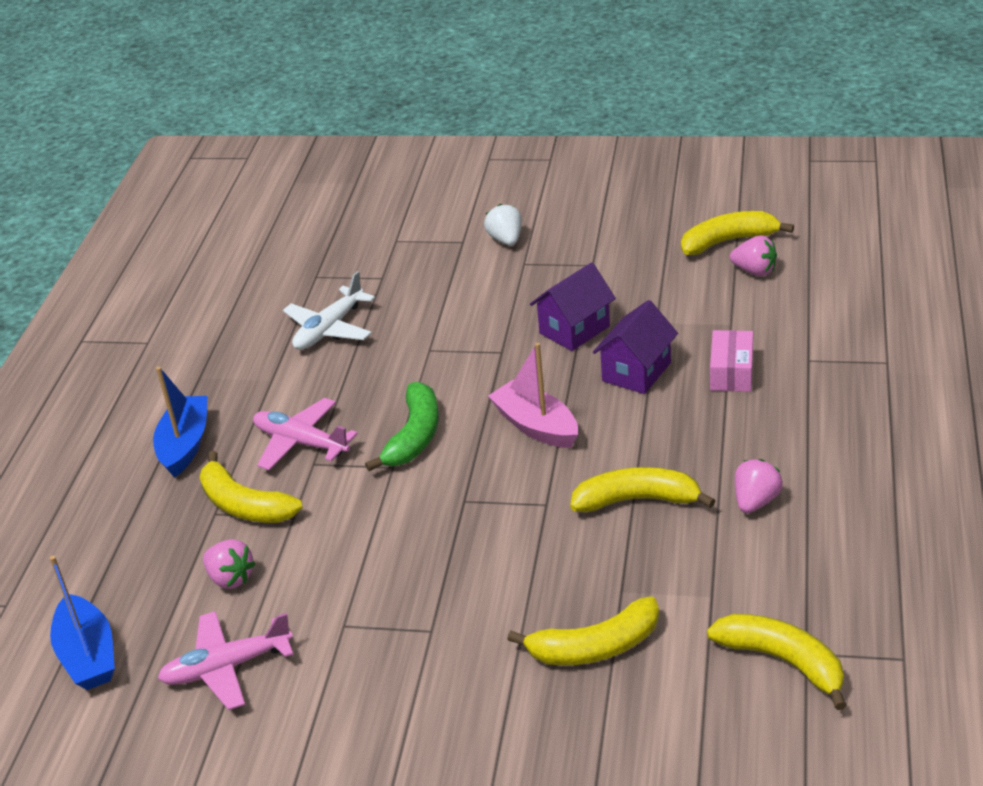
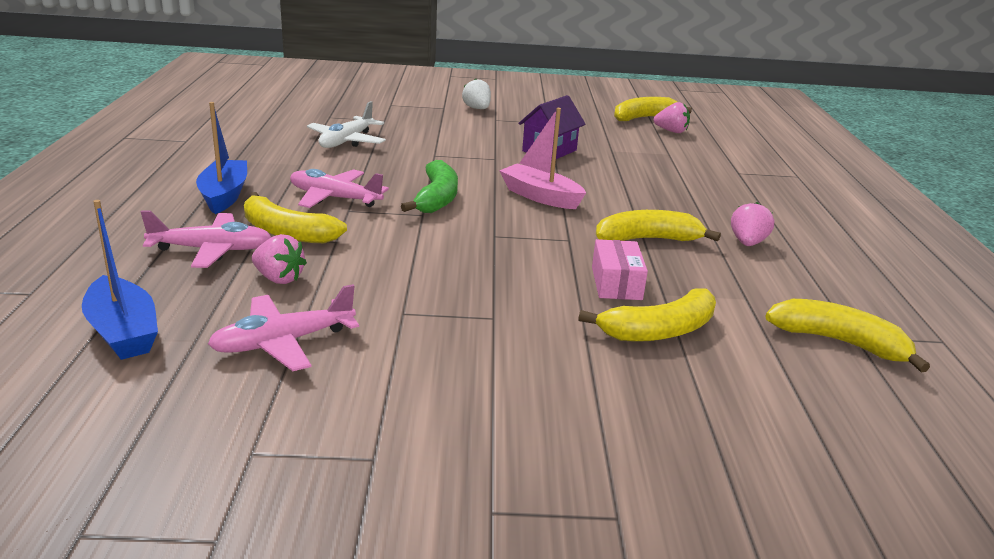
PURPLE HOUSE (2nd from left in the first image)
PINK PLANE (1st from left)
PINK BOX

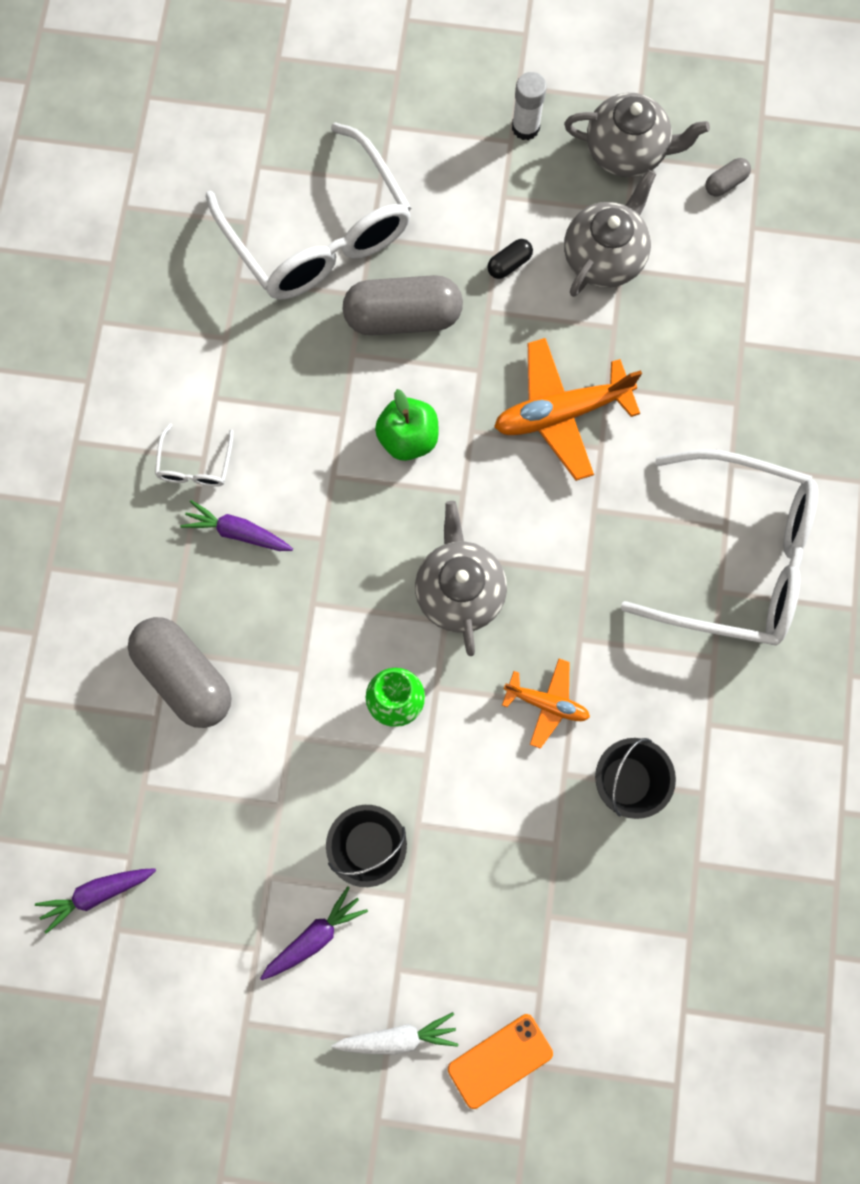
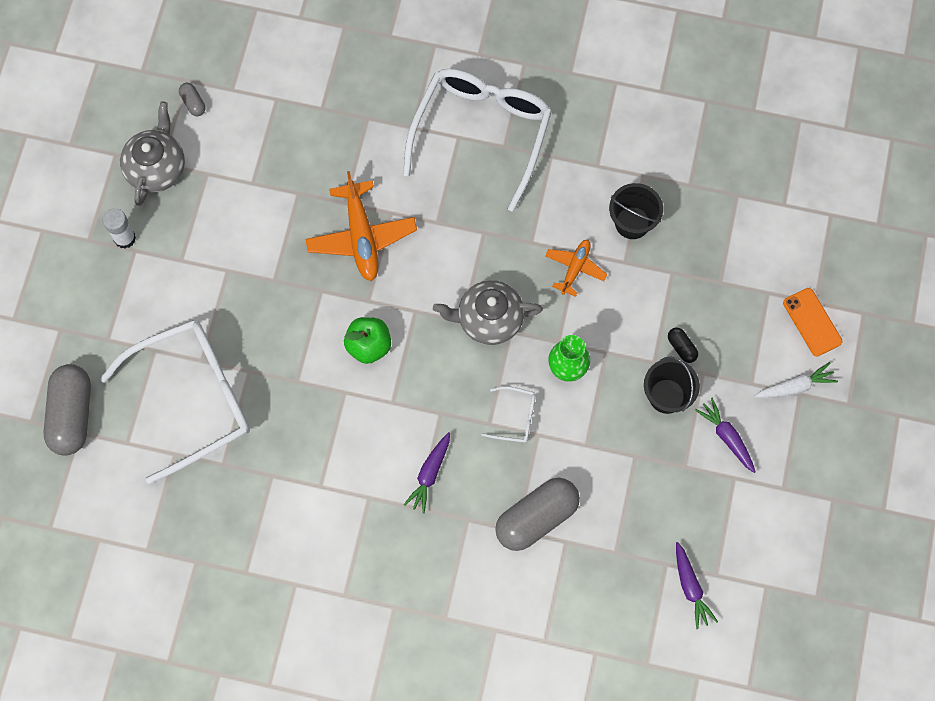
GREY TEAPOT (2nd from left in the first image)
WHITE GLASSES (3rd from left)
GREY CAPSULE (1st from left)
BLACK CAPSULE
WHITE CARROT

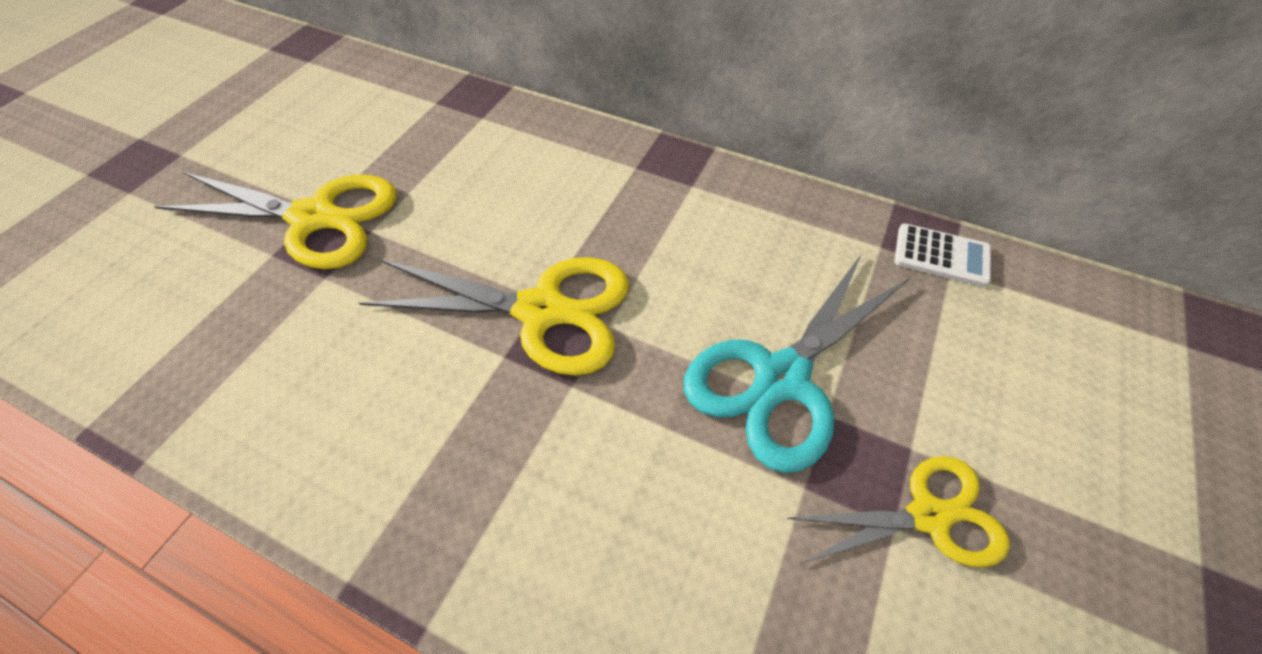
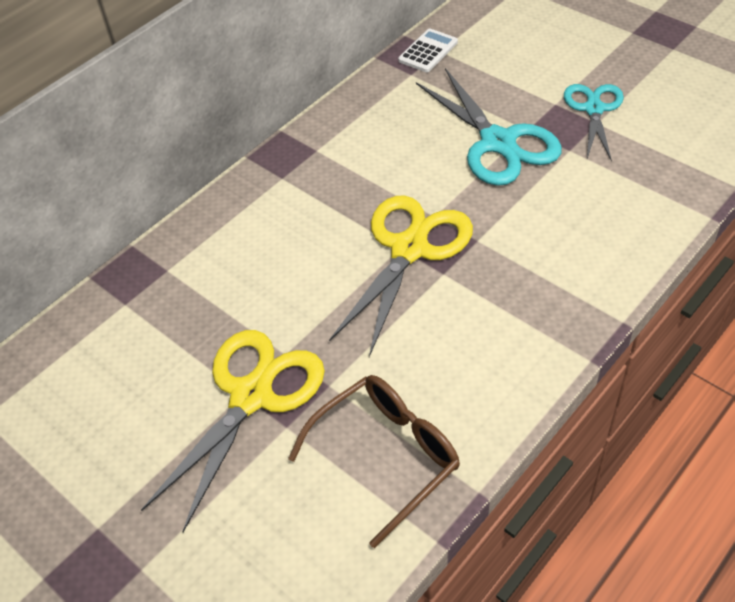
BROWN GLASSES
TURQUOISE SCISSORS (2nd from left)

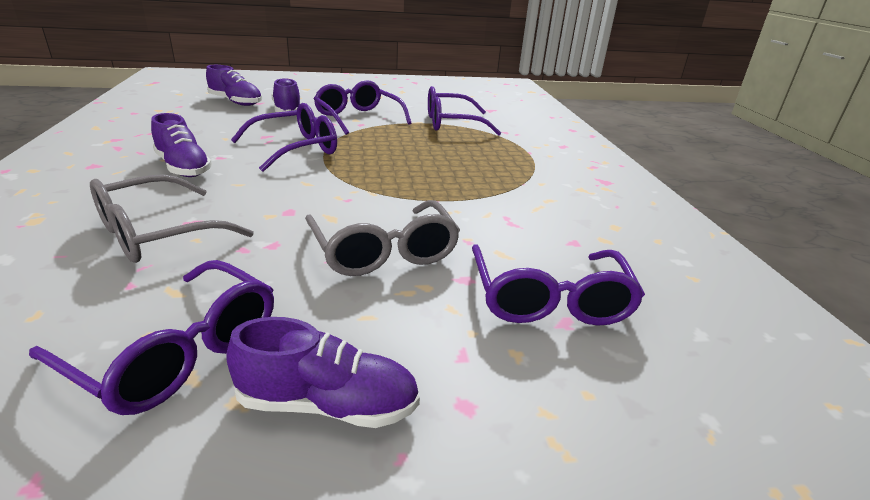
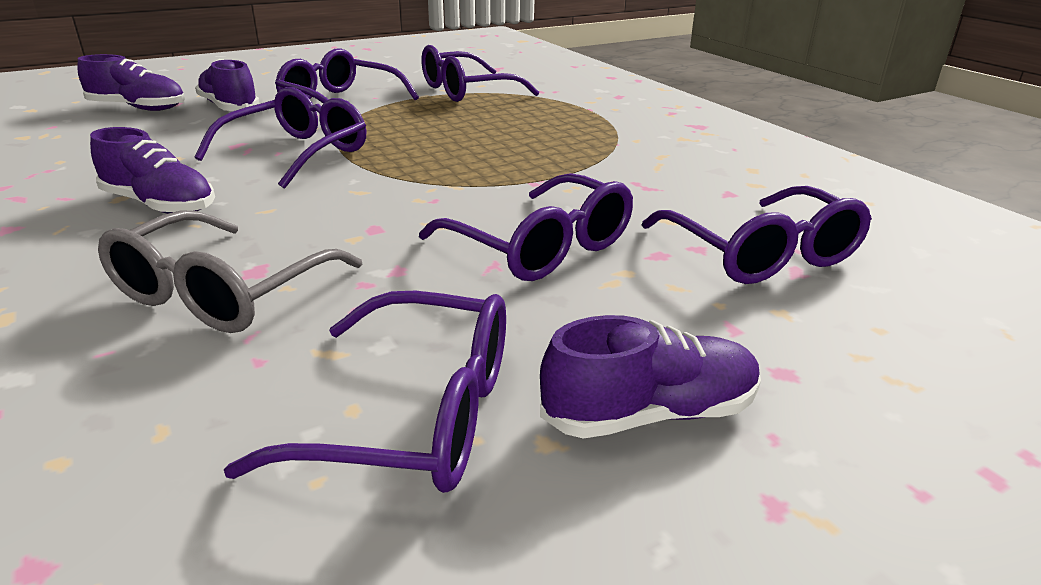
PURPLE GLASSES (5th from left)

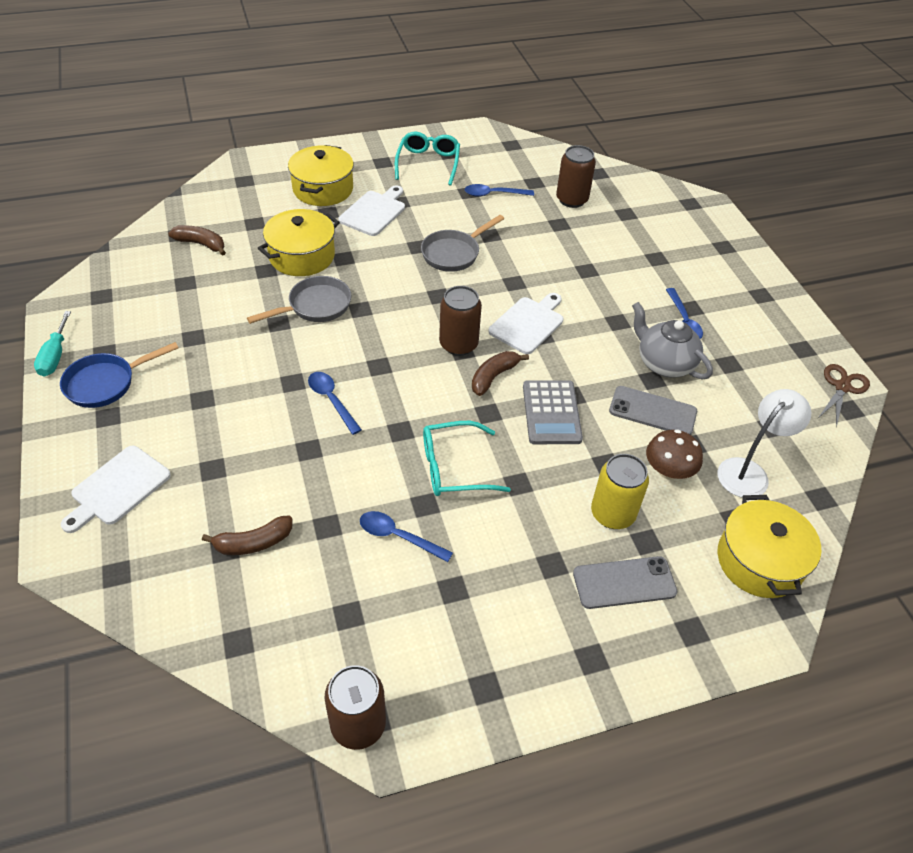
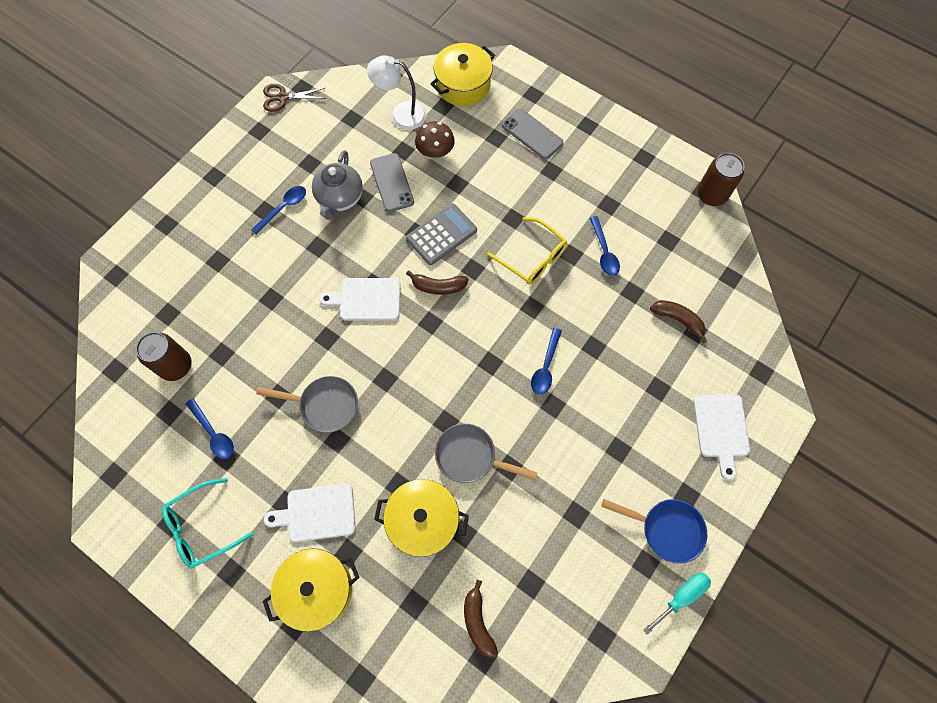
BROWN CAN (2nd from left in the first image)
YELLOW CAN
YELLOW GLASSES
WHITE CUTTING BOARD (3rd from left)

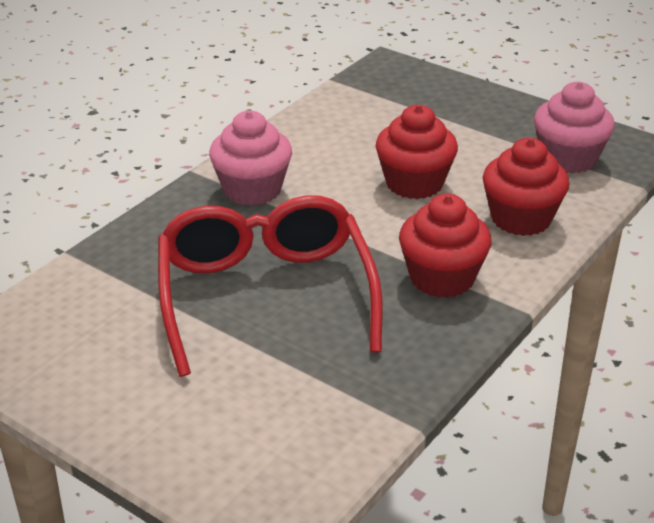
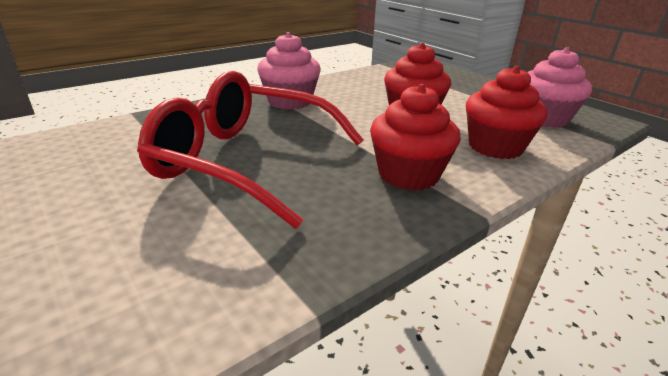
RED GLASSES

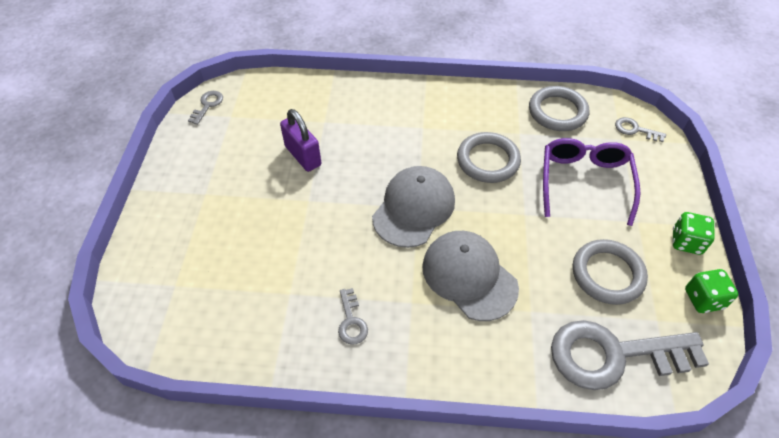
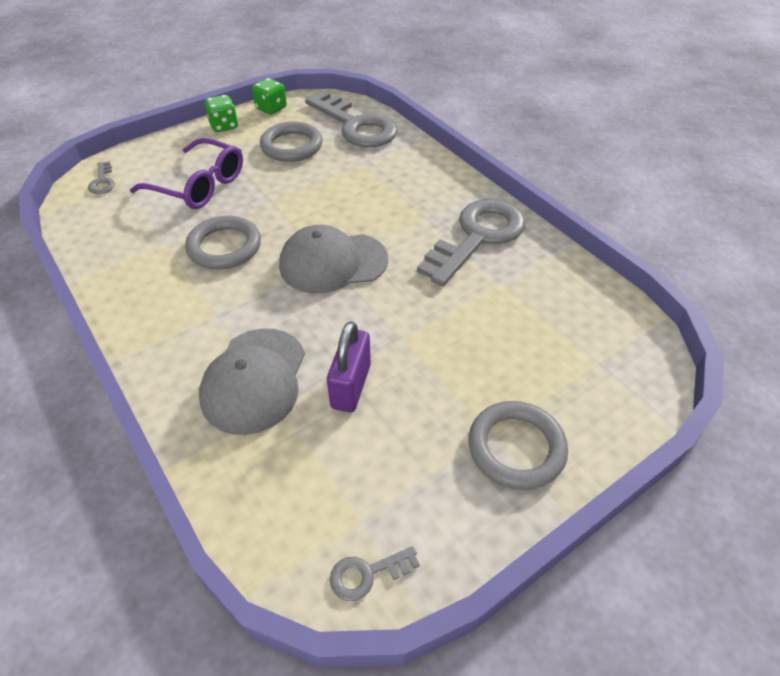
GREY CAP (1st from left)
GREY RING (3rd from left)
PURPLE GLASSES
GREY KEY (4th from left)

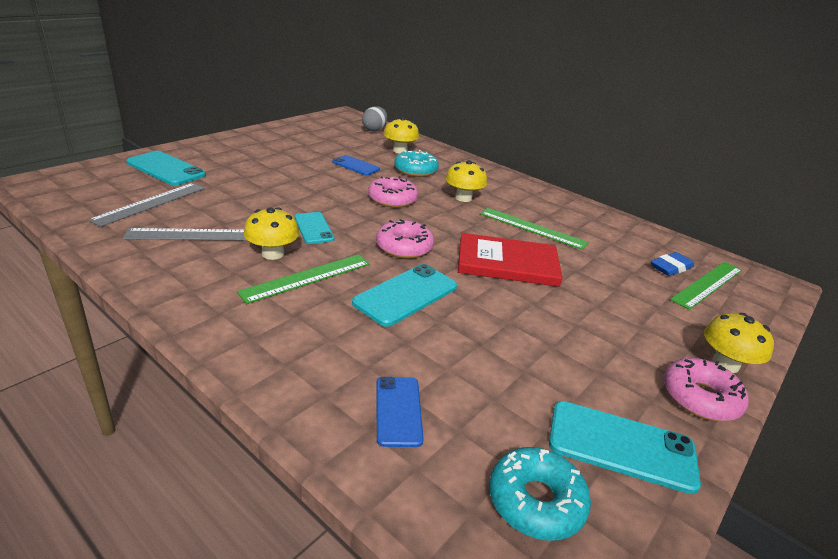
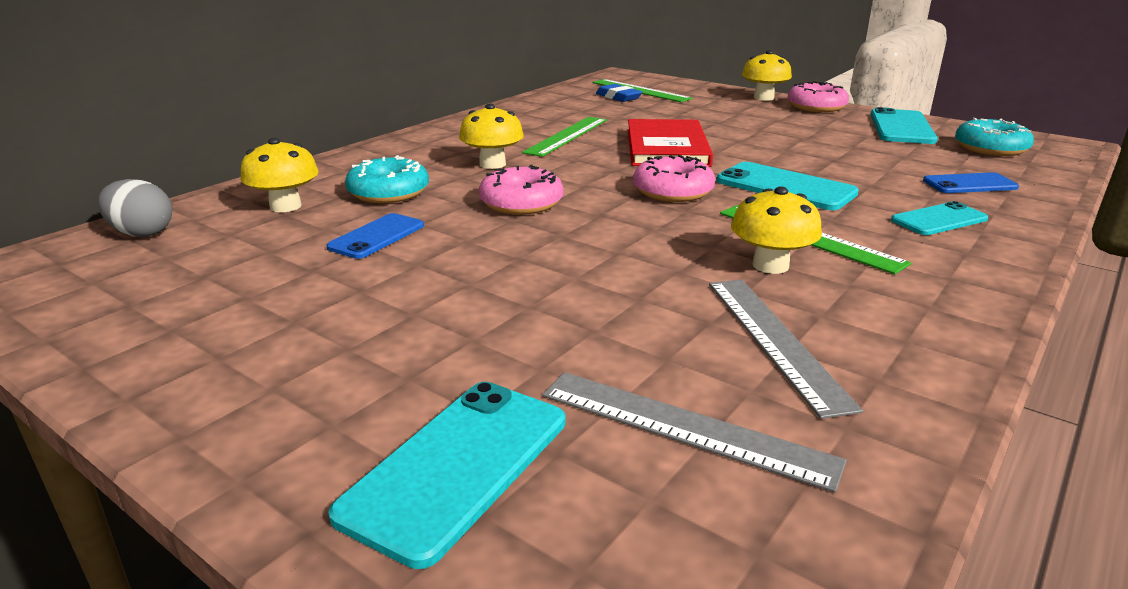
TURQUOISE PHONE (4th from left)

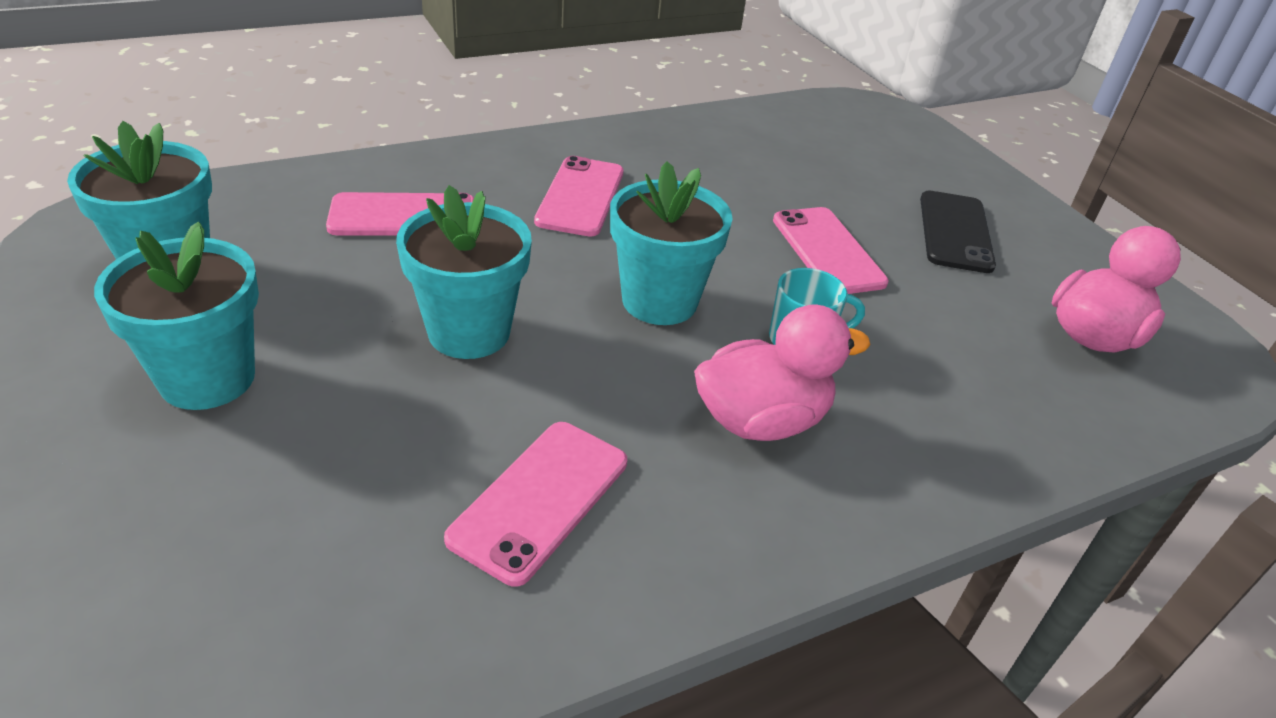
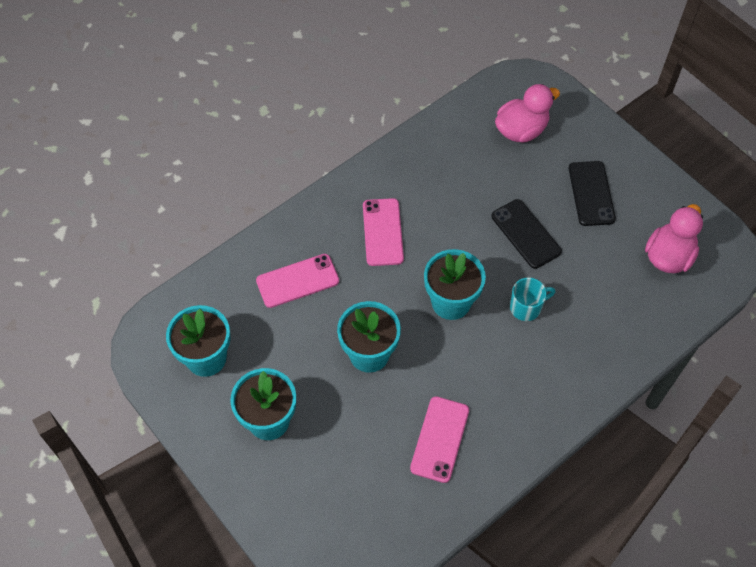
PINK DUCK (1st from left)
BLACK PHONE (1st from left)

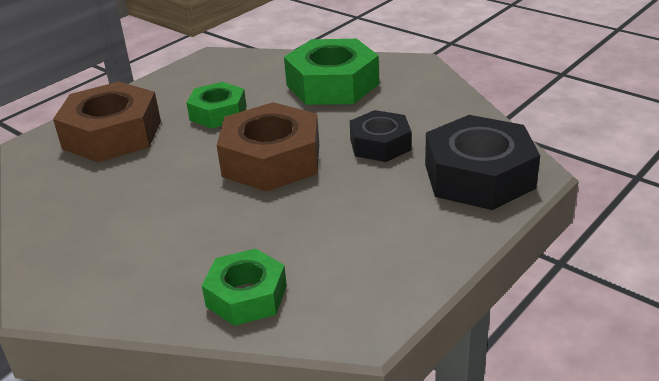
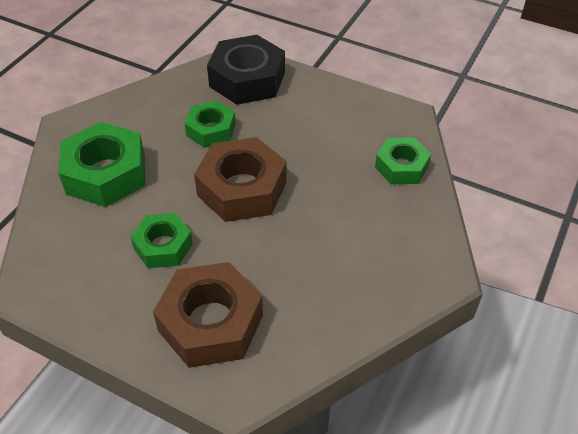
GREEN NUT (3rd from left)

